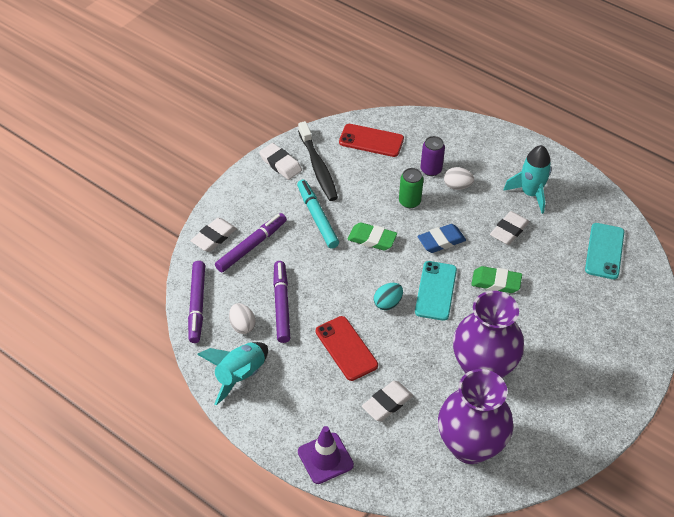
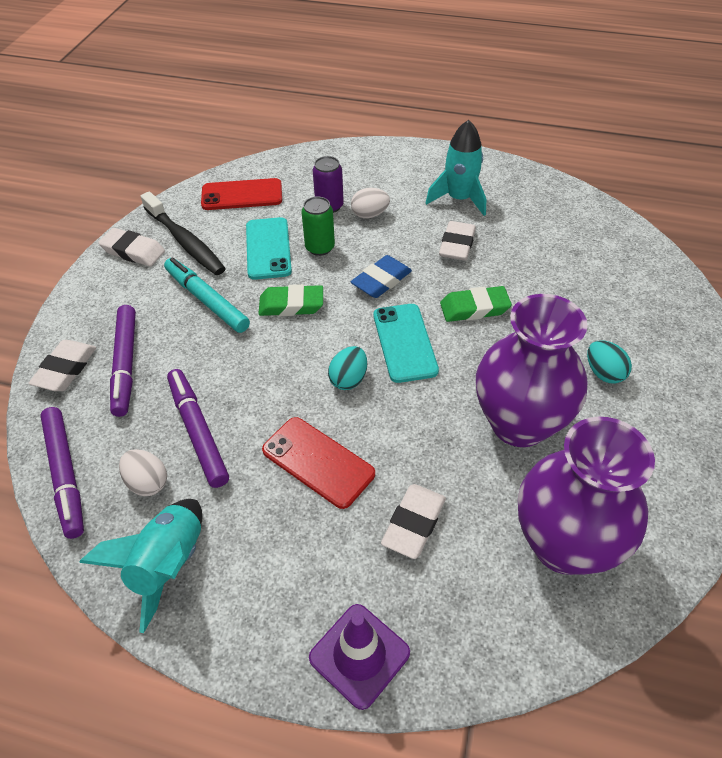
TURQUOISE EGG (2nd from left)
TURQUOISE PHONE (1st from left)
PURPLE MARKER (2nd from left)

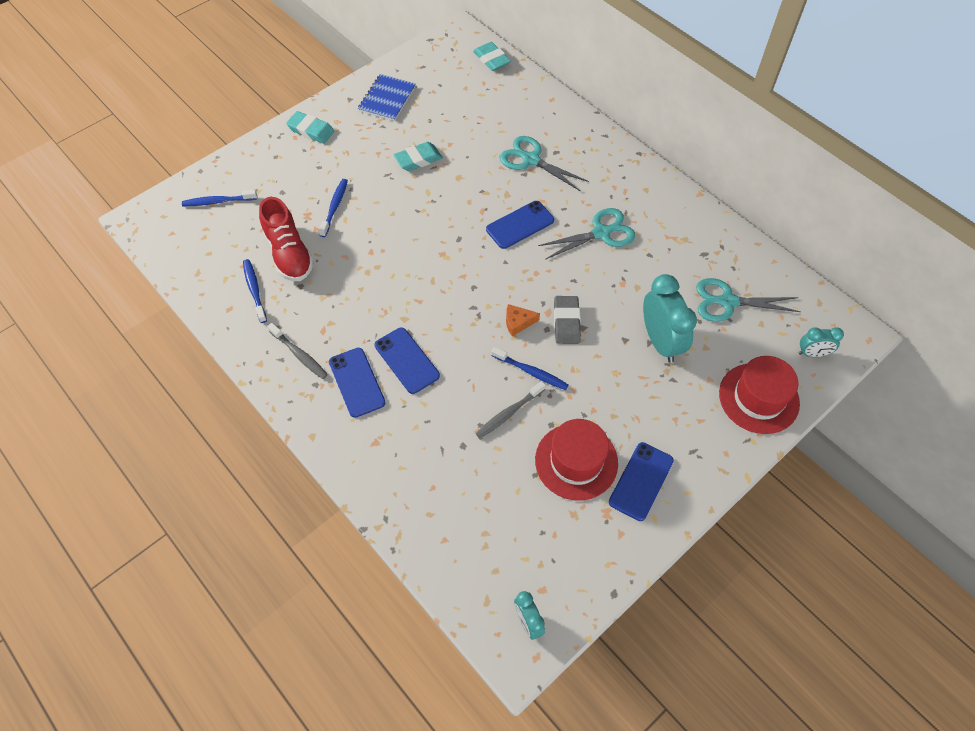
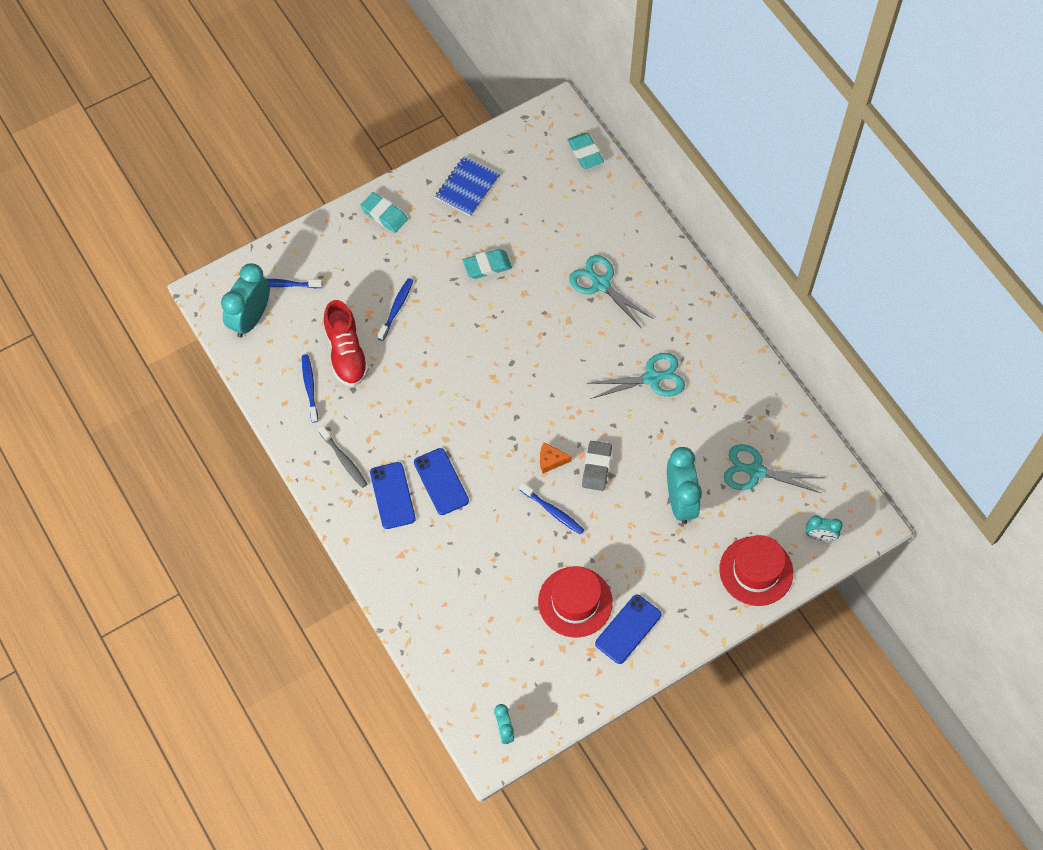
GREY TOOTHBRUSH (2nd from left in the first image)
BLUE PHONE (3rd from left in the first image)
TURQUOISE CLOCK (1st from left)

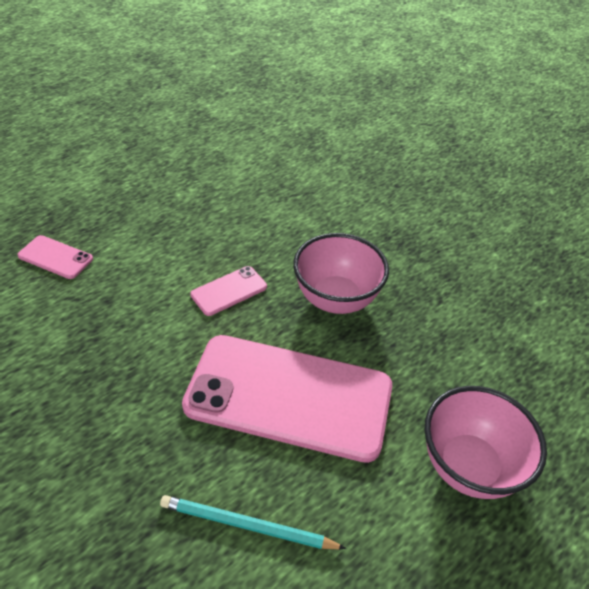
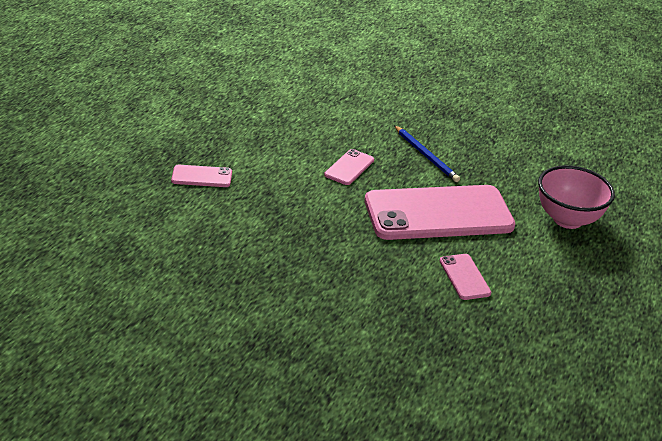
PINK PHONE (4th from left)
BLUE PENCIL

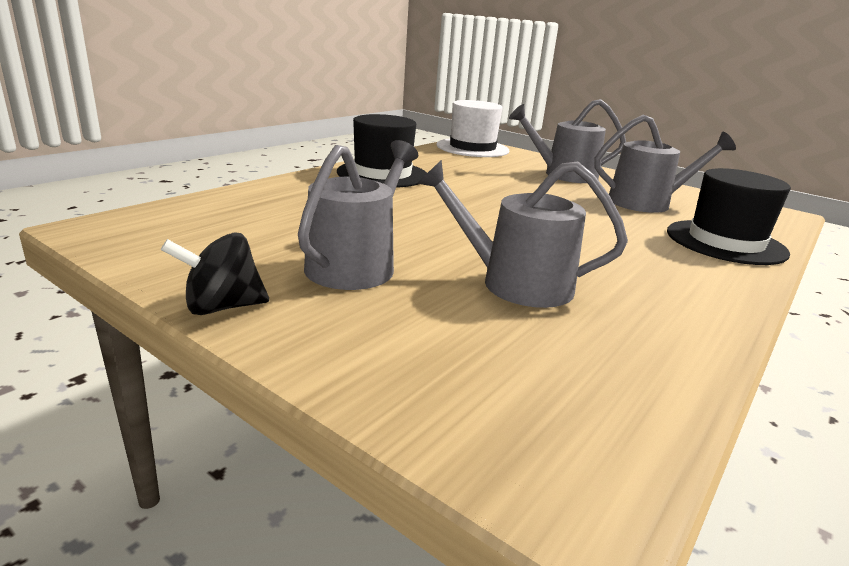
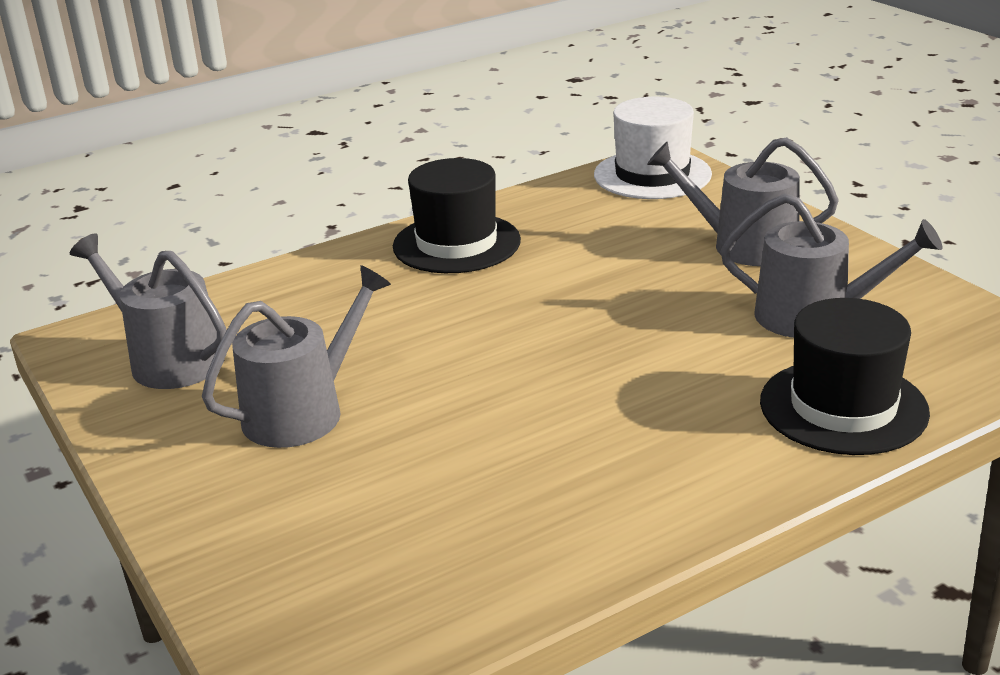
BLACK SPINNING TOP
GREY WATERING CAN (1st from left)

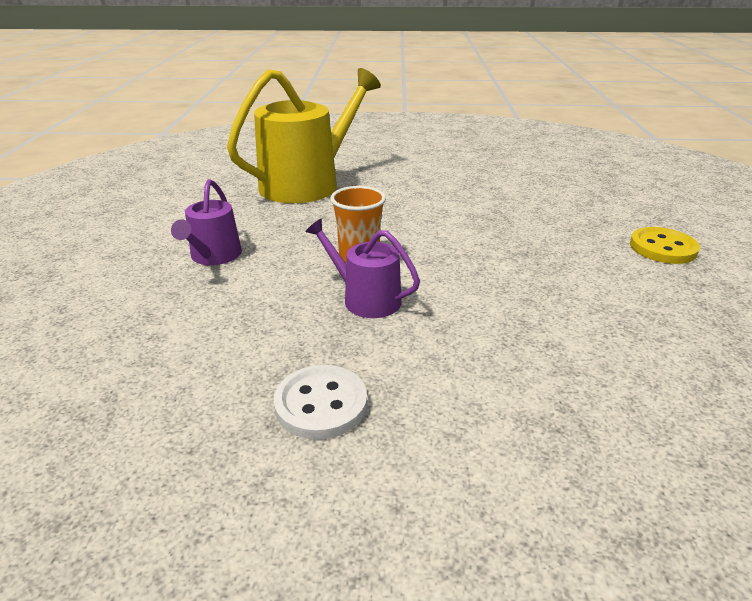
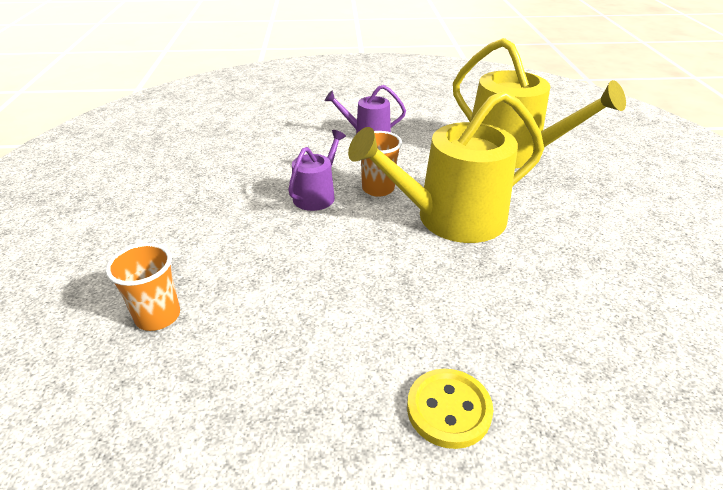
WHITE BUTTON
ORANGE CUP (1st from left)
YELLOW WATERING CAN (1st from left)

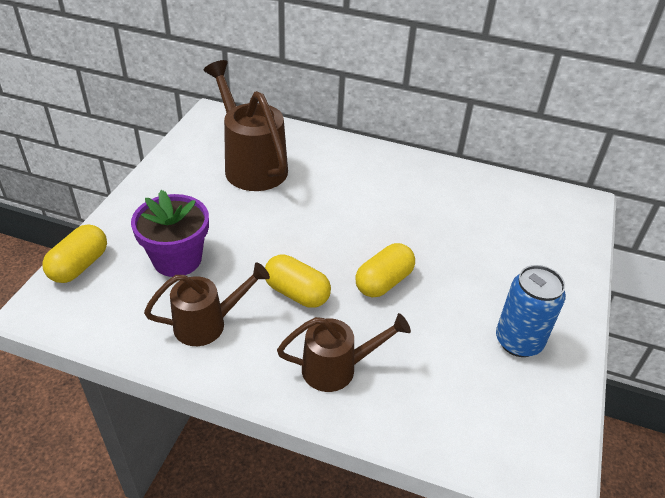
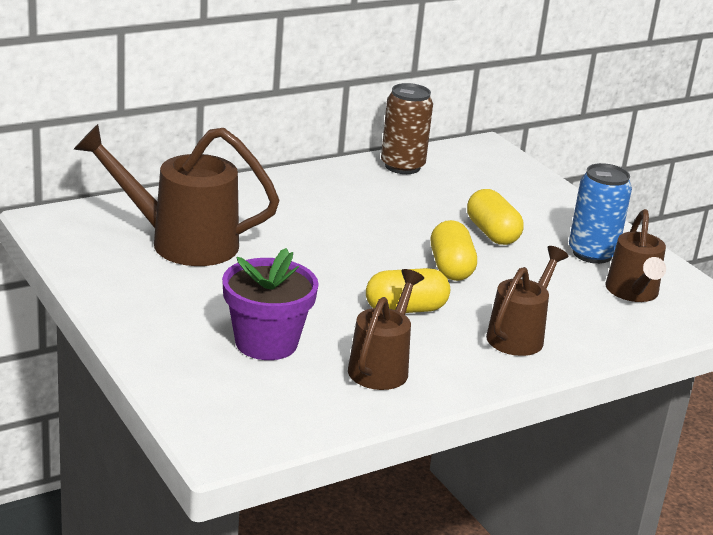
BROWN CAN
BROWN WATERING CAN (4th from left)
YELLOW CAPSULE (3rd from left)

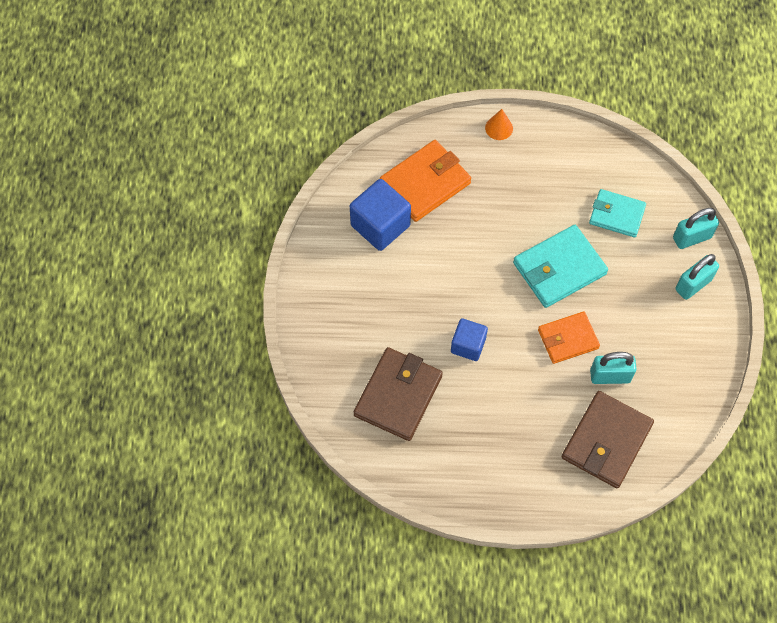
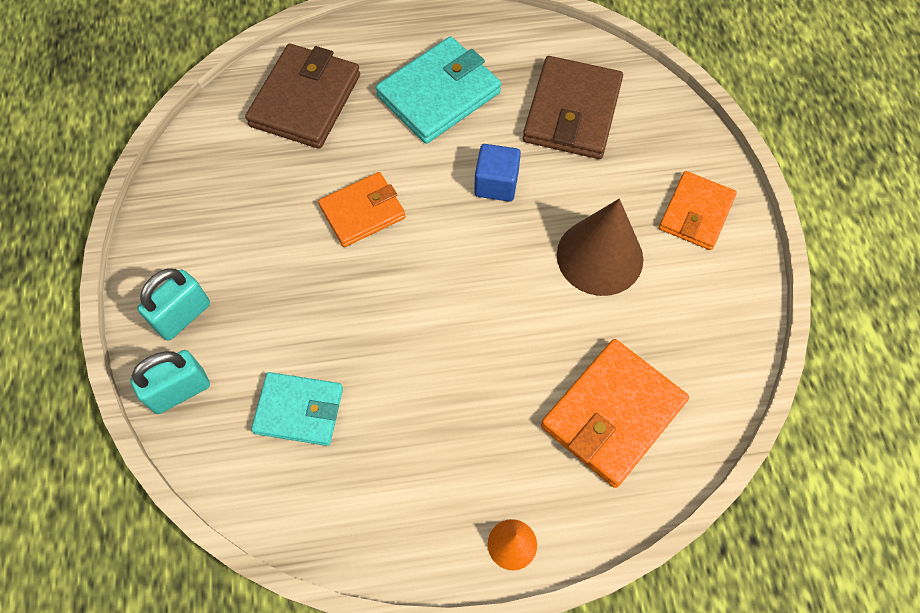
BLUE CUBE (1st from left in the first image)
TURQUOISE PADLOCK (1st from left in the first image)
BROWN CONE
ORANGE WALLET (3rd from left)
TURQUOISE WALLET (2nd from left)

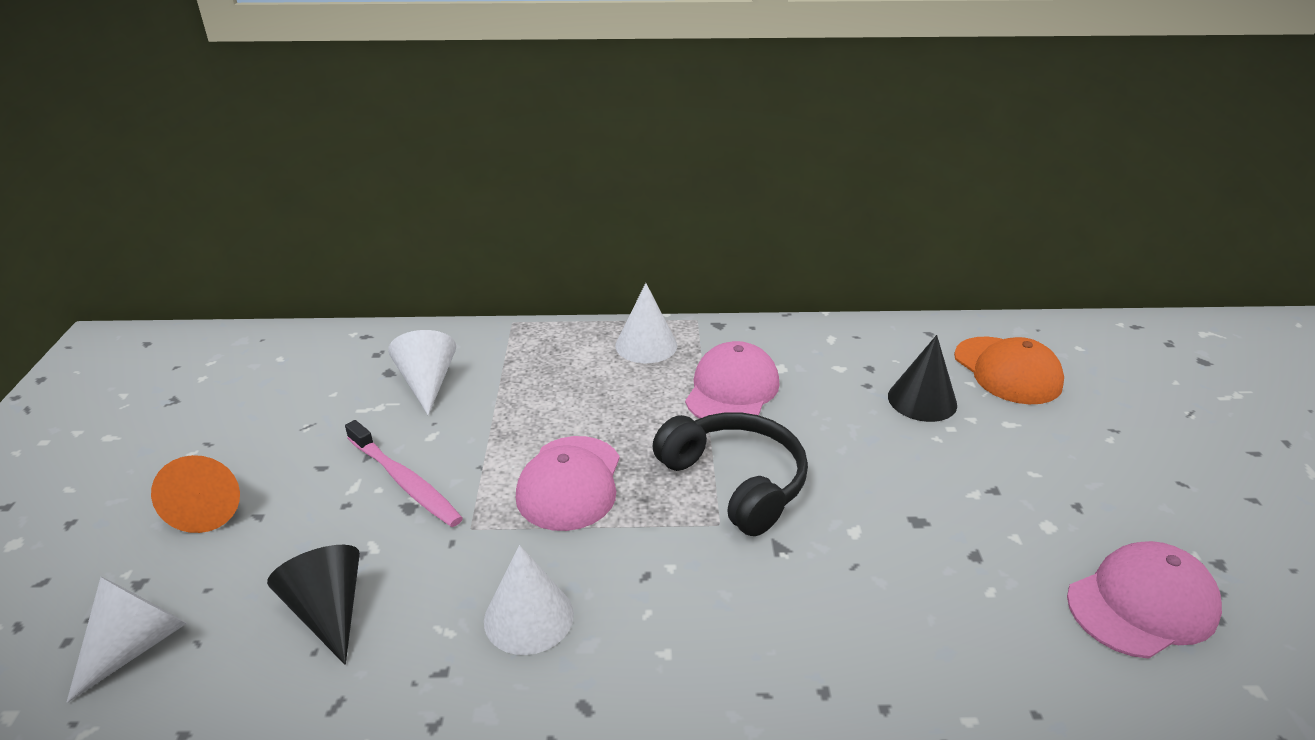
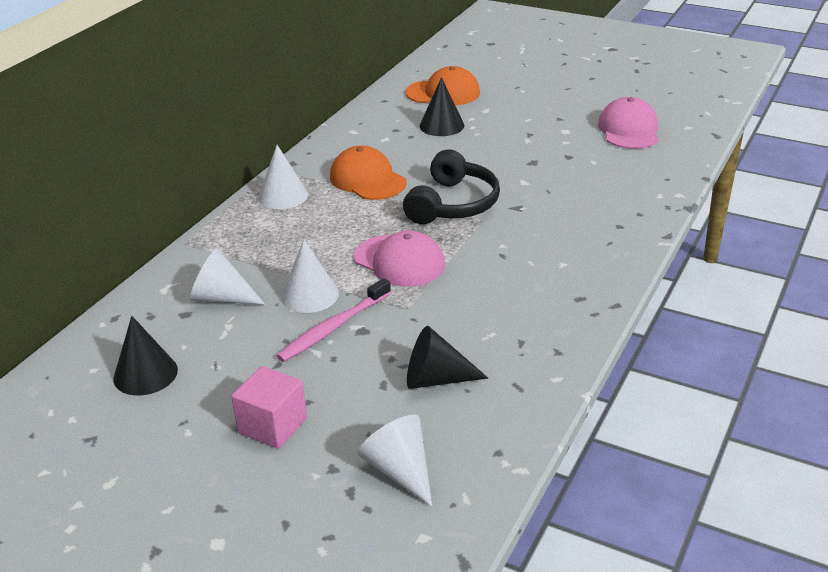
BLACK CONE (1st from left)
WHITE CONE (3rd from left)
PINK CUBE
ORANGE CAP (1st from left)
PINK TOOTHBRUSH
BLACK HEADPHONES

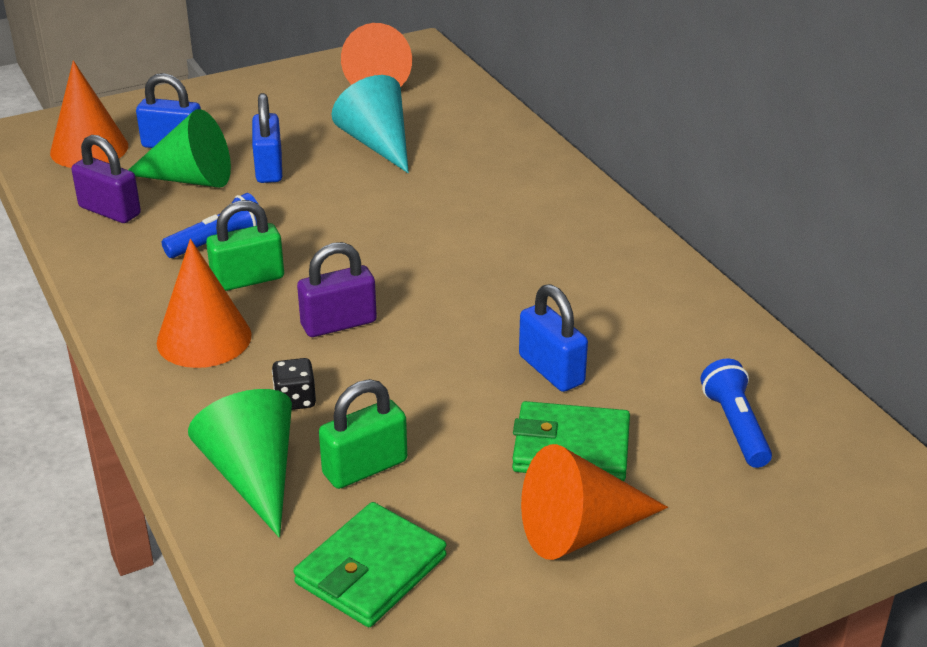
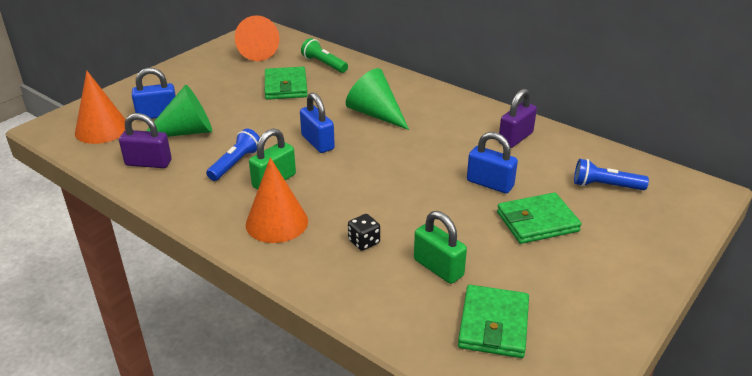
ORANGE CONE (4th from left in the first image)
GREEN FLASHLIGHT
GREEN CONE (2nd from left)
BLUE PADLOCK (2nd from left)
PURPLE PADLOCK (2nd from left)
GREEN WALLET (1st from left)
GREEN PADLOCK (2nd from left)
BLUE FLASHLIGHT (2nd from left)

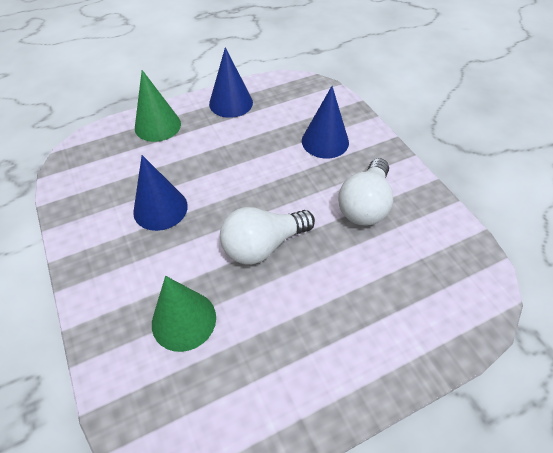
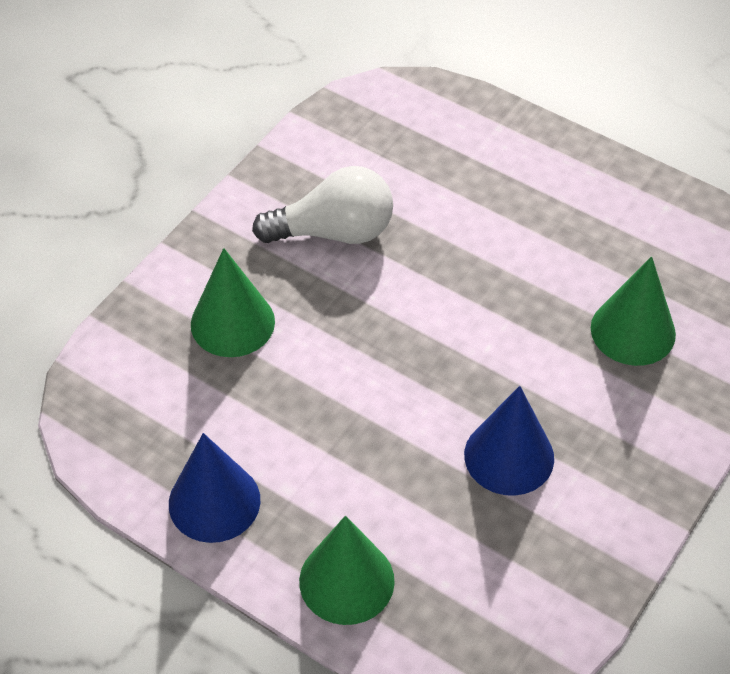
WHITE LIGHT BULB (1st from left in the first image)
GREEN CONE (1st from left)

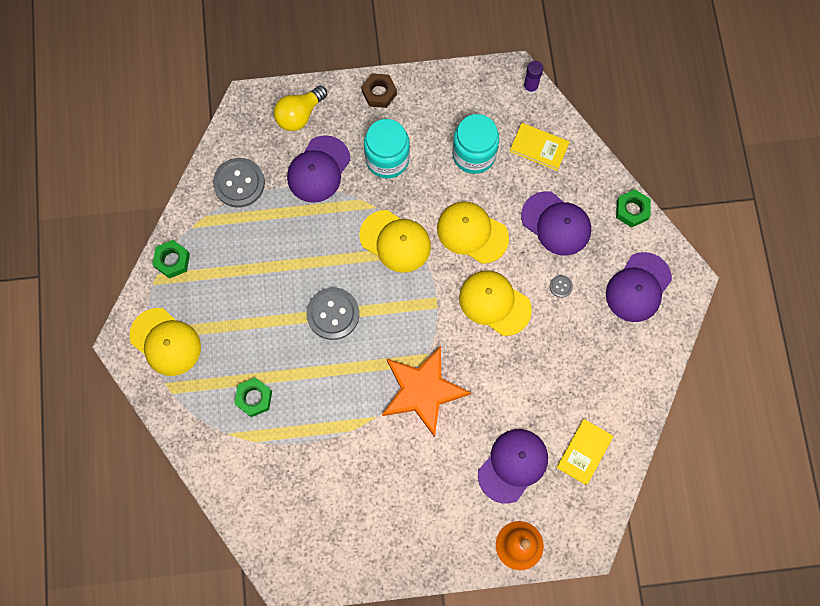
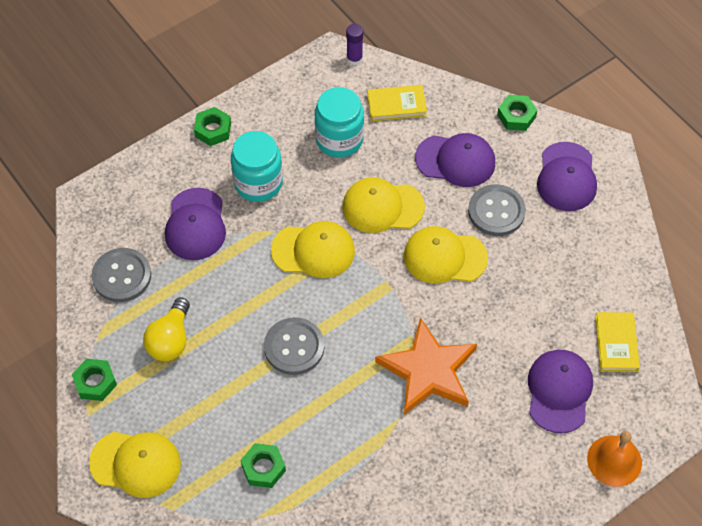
YELLOW LIGHT BULB
GREEN NUT (2nd from left)
GREY BUTTON (3rd from left)

